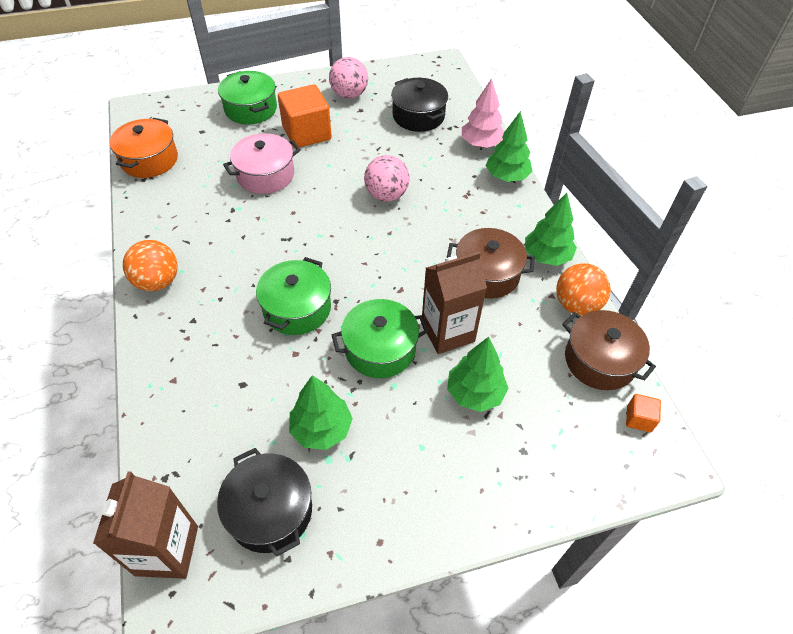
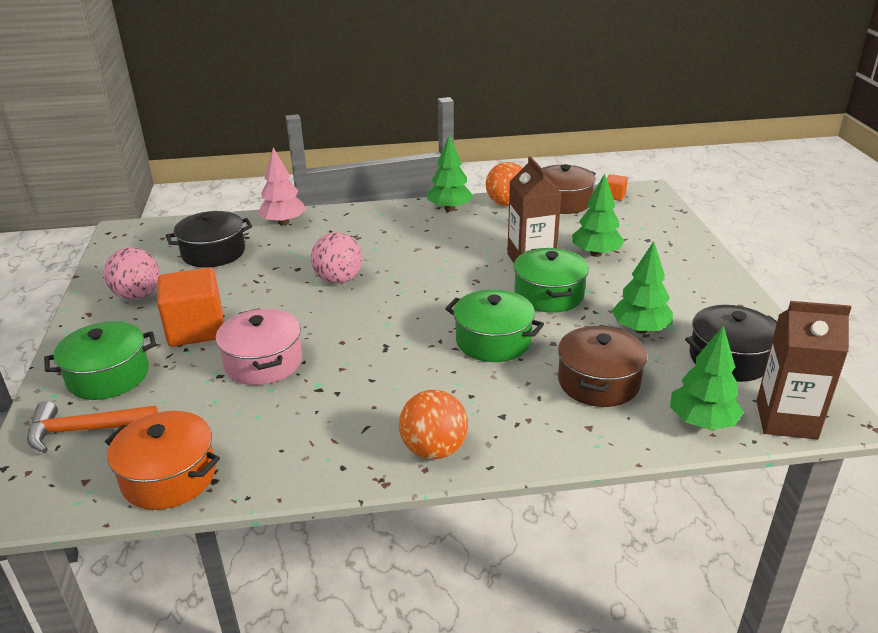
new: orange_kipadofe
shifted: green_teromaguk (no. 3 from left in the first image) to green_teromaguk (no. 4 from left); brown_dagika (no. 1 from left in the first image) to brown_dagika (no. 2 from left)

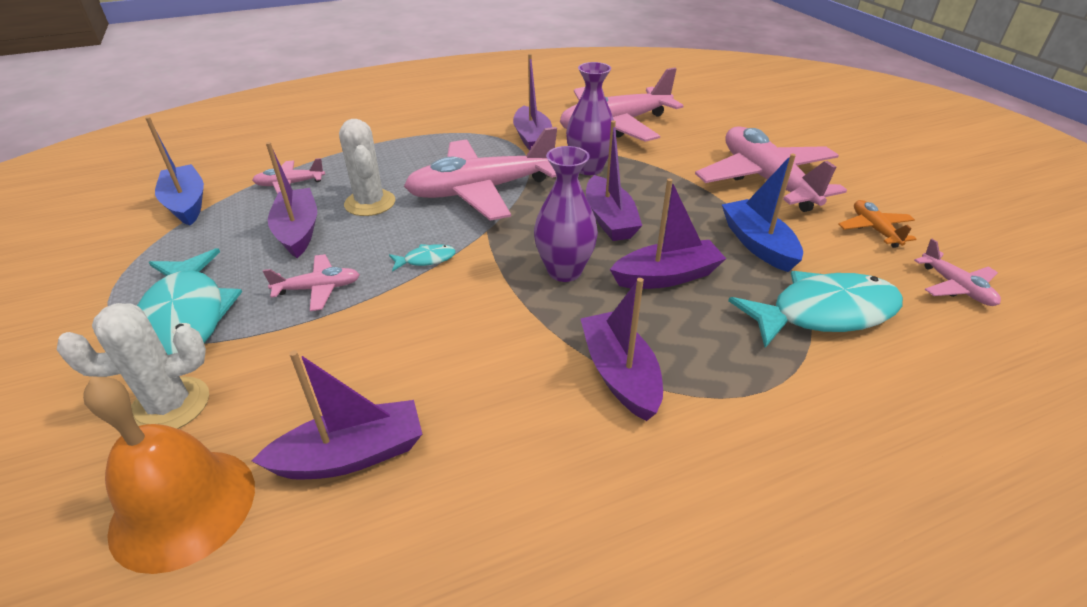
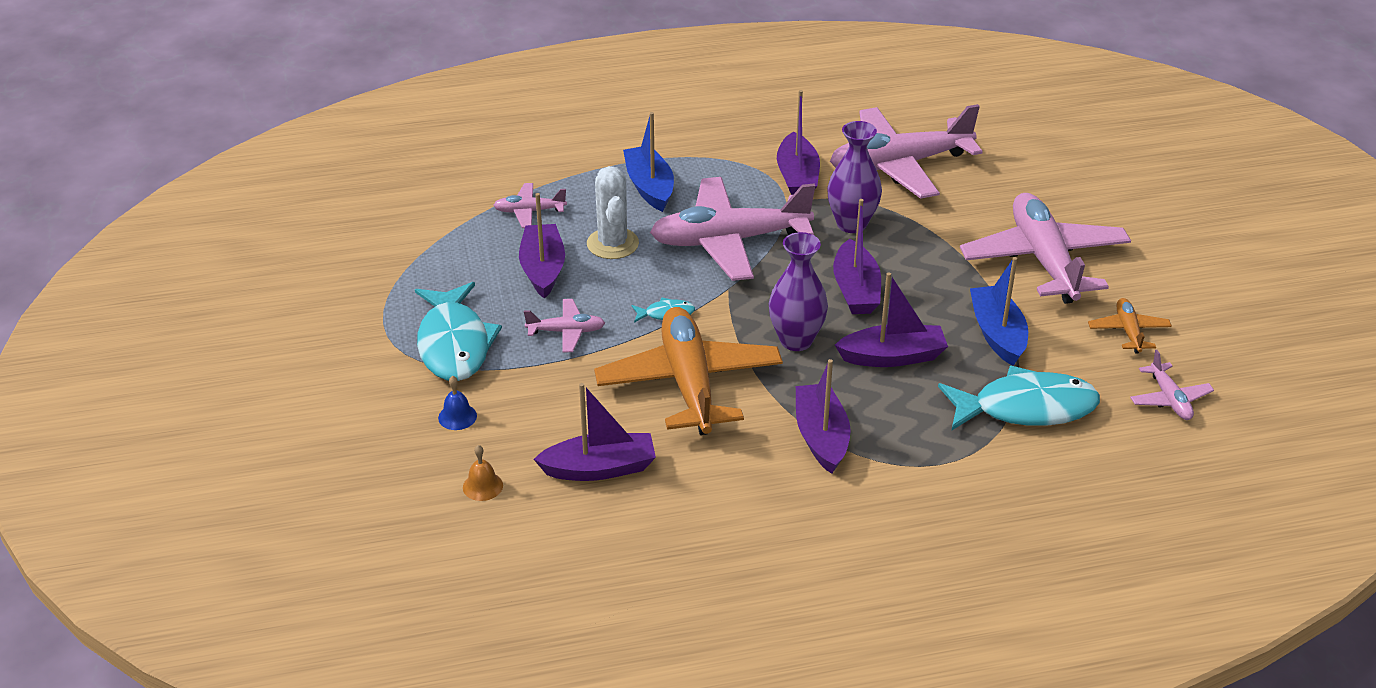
new: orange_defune (no. 1 from left)
shifted: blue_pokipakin (no. 1 from left)
swapped: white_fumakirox (no. 1 from left) to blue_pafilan
scaled: orange_pafilan x0.42

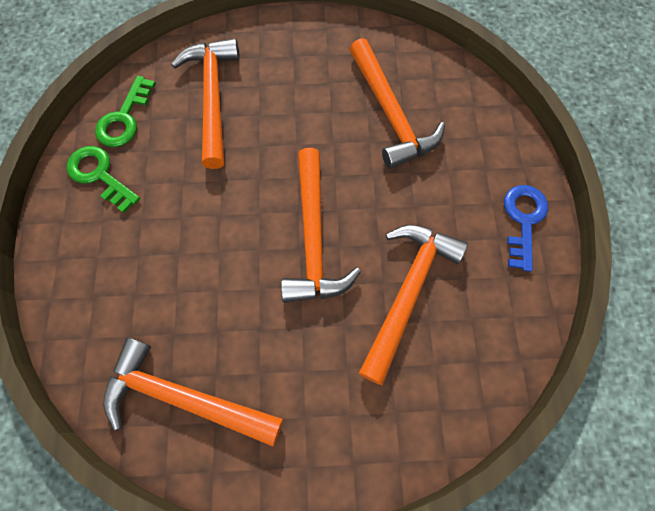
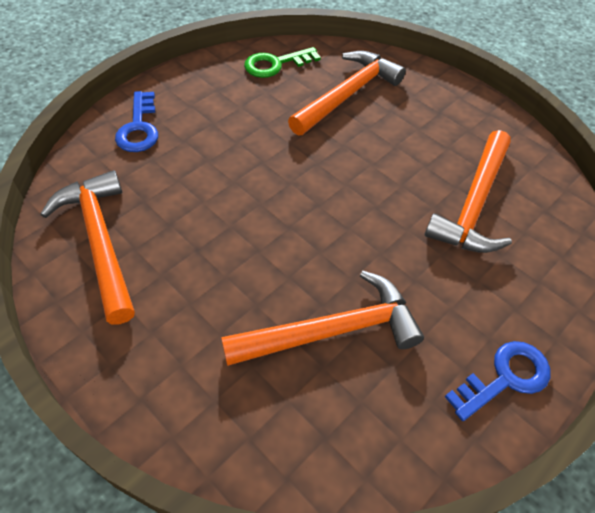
gone: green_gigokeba (no. 1 from left); orange_kipadofe (no. 3 from left)
new: blue_gigokeba (no. 1 from left)

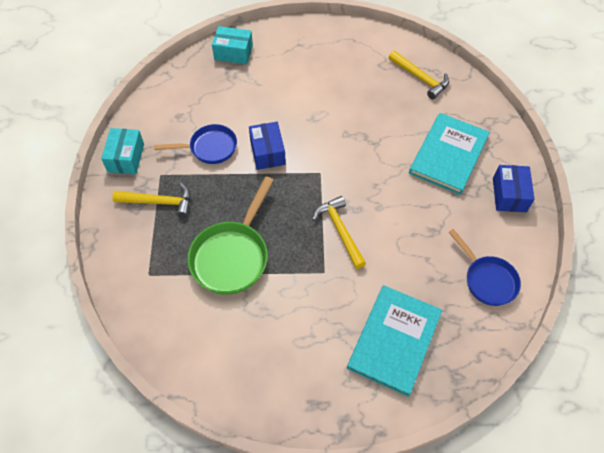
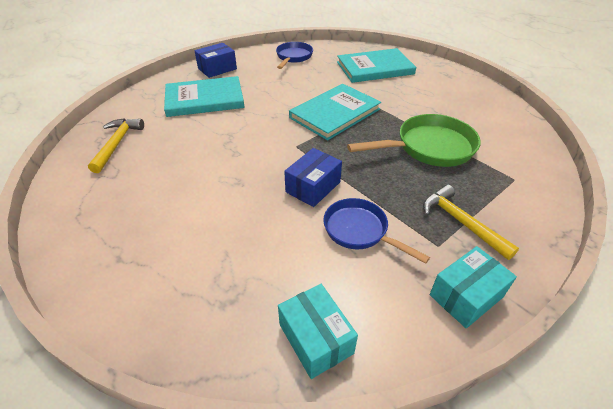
shifted: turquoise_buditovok (no. 2 from left in the first image) to turquoise_buditovok (no. 1 from left)
swapped: yellow_kipadofe (no. 2 from left) to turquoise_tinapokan (no. 2 from left)

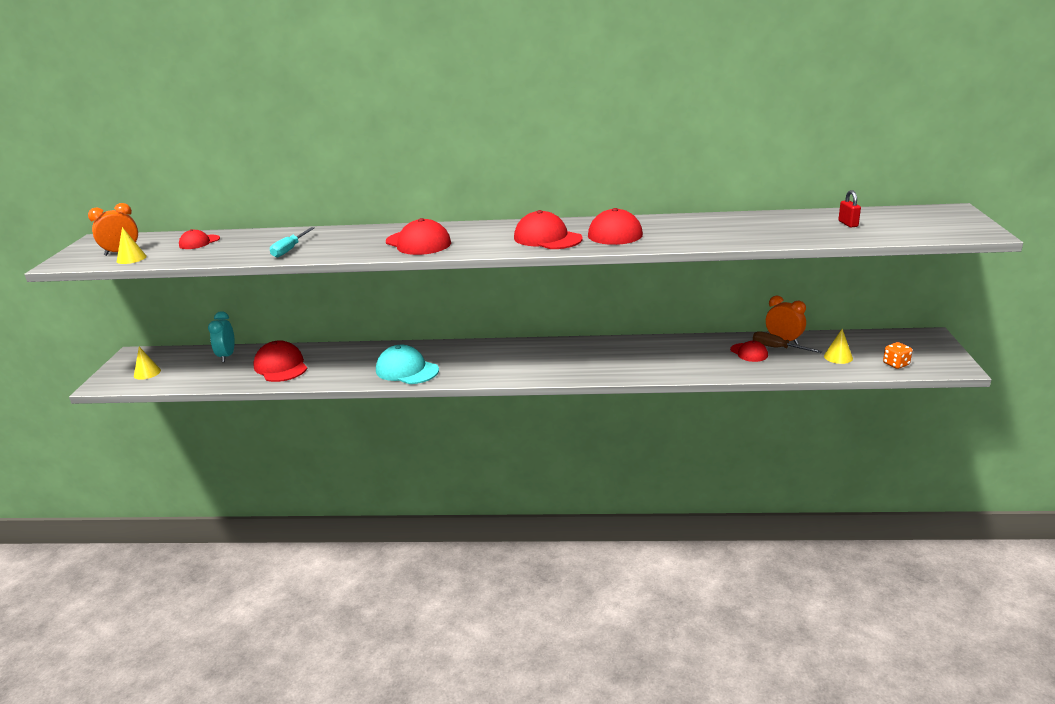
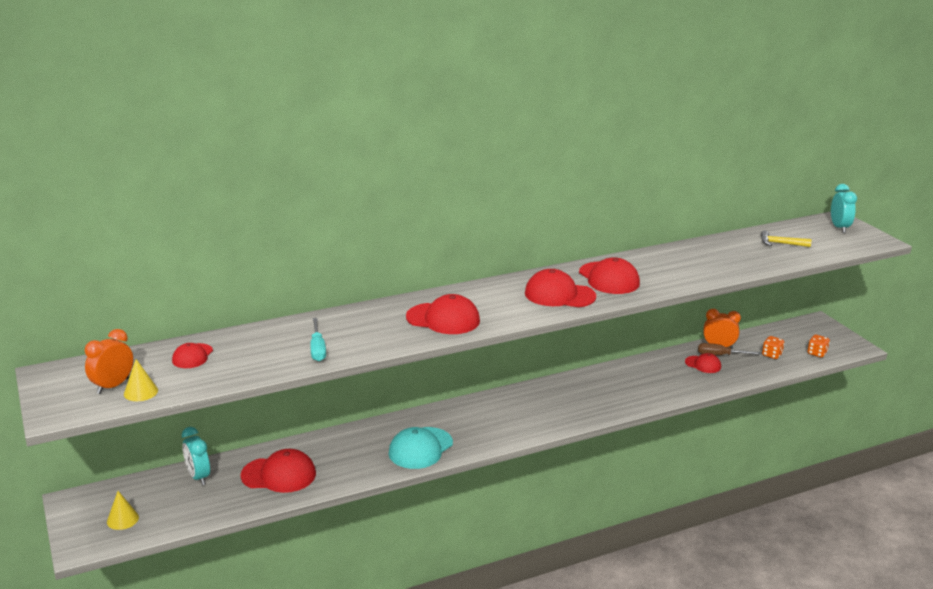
new: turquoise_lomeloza (no. 2 from left)
swapped: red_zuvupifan to yellow_kipadofe; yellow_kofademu (no. 3 from left) to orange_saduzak (no. 1 from left)
rotated: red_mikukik (no. 2 from left) 150 degrees clockwise; turquoise_mikukik 60 degrees counterclockwise

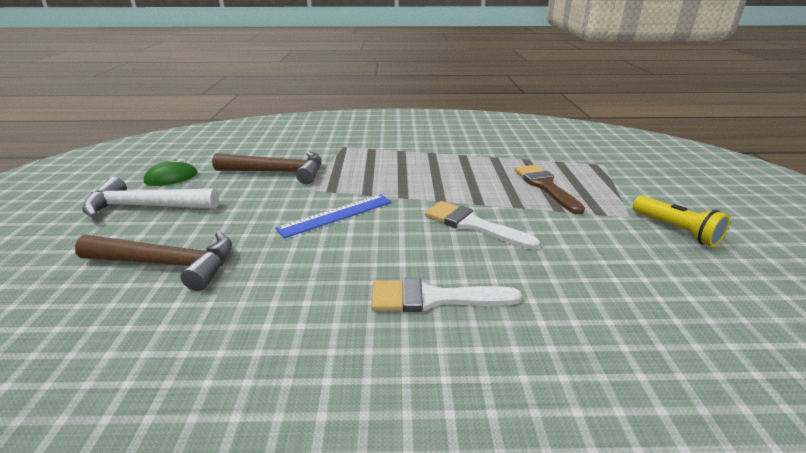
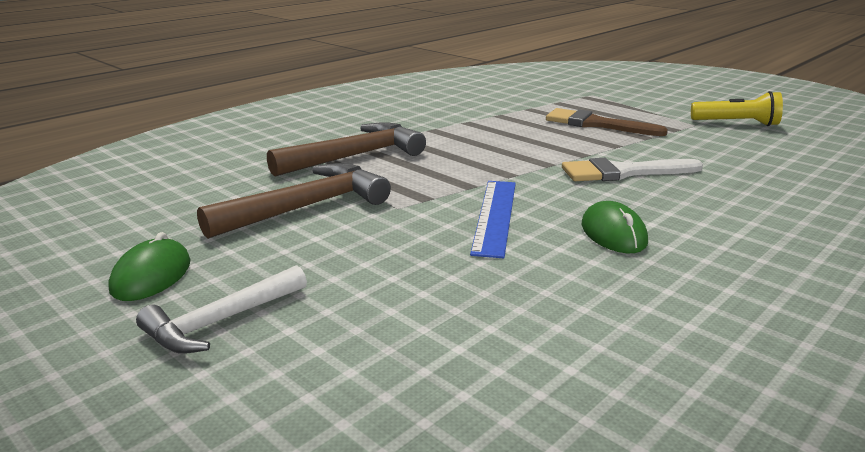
gone: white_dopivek (no. 1 from left)
new: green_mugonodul (no. 2 from left)
shifted: brown_kipadofe (no. 1 from left in the first image) to brown_kipadofe (no. 2 from left)
scaled: white_kipadofe x0.67

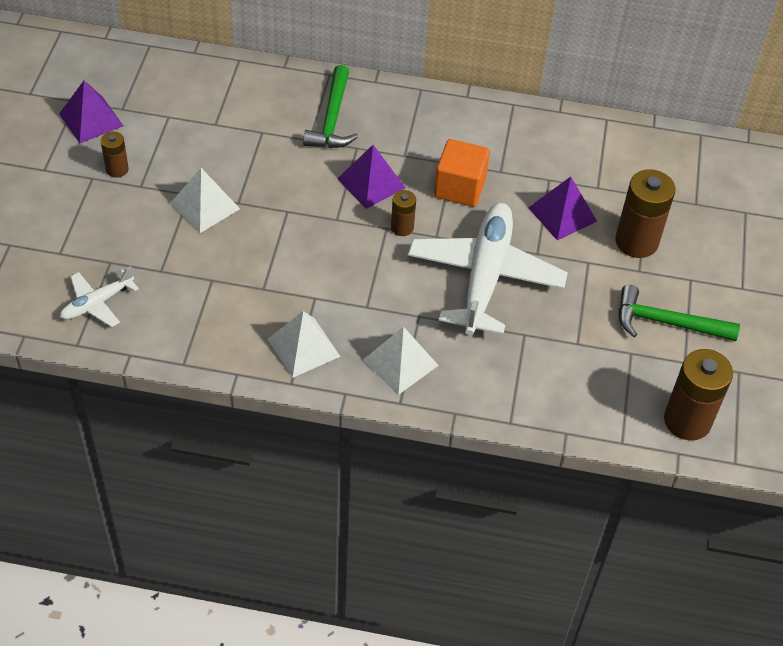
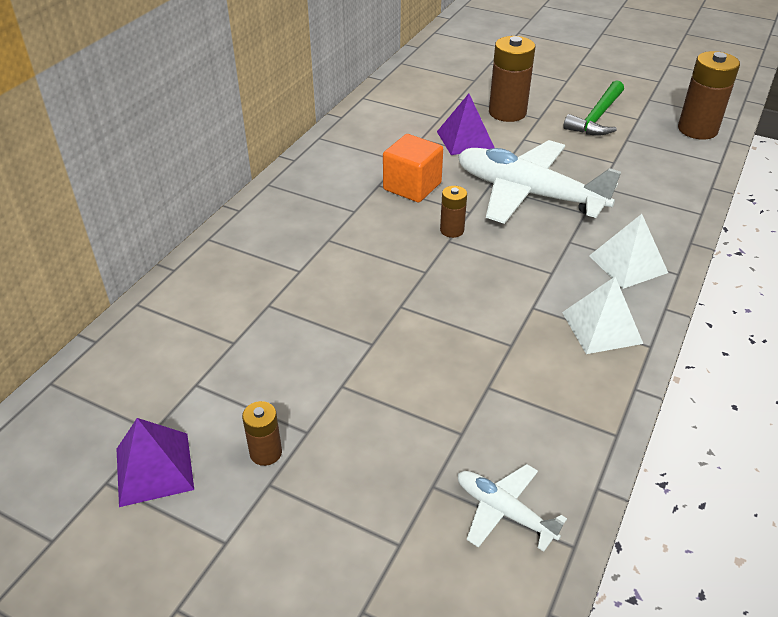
gone: green_kipadofe (no. 1 from left); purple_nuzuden (no. 2 from left); white_nuzuden (no. 1 from left)
rotated: white_defune (no. 1 from left) 150 degrees clockwise

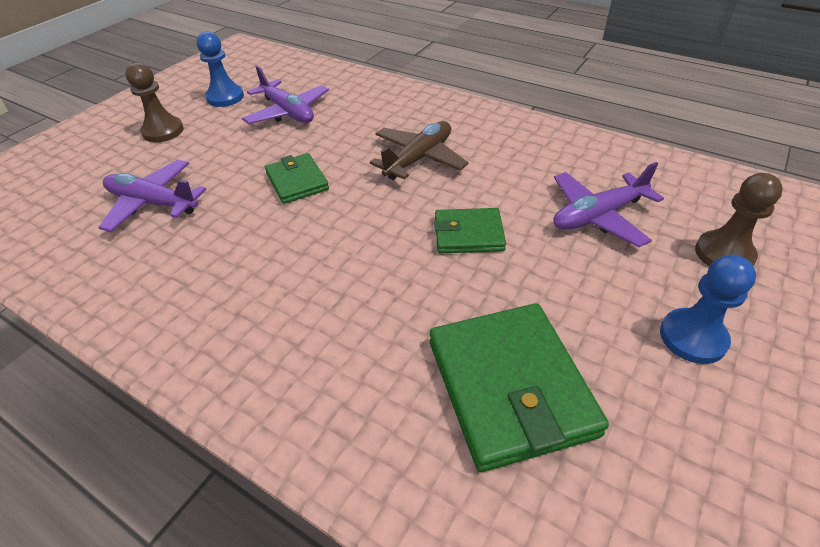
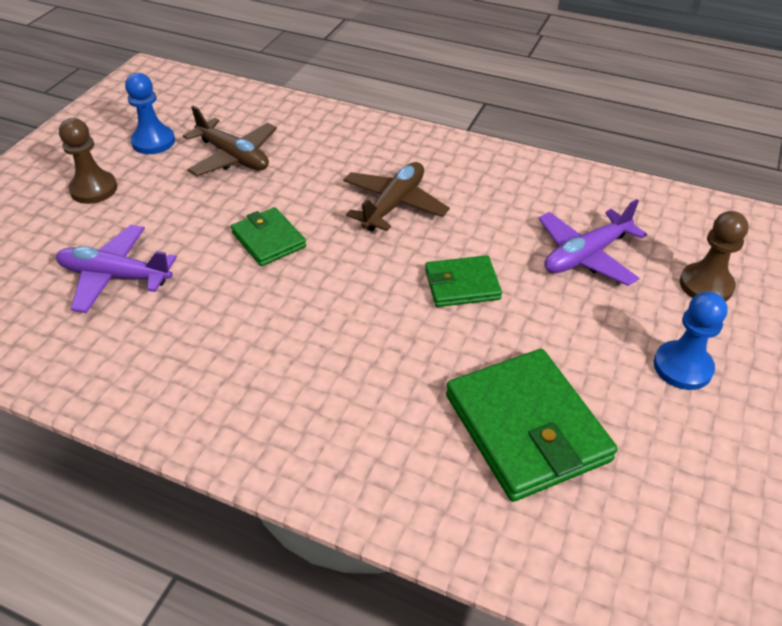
repainted: purple_defune (no. 2 from left) to brown_defune (no. 1 from left)

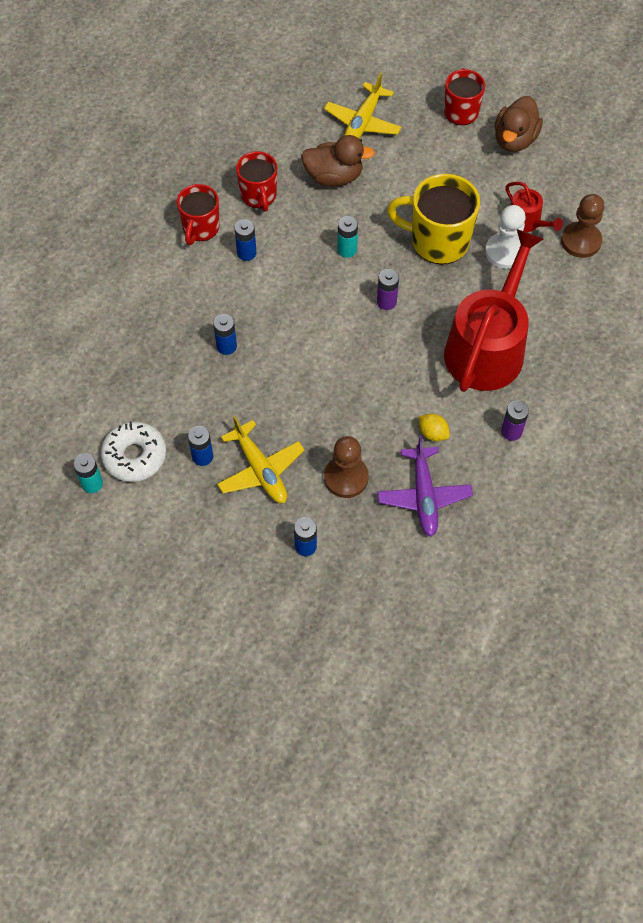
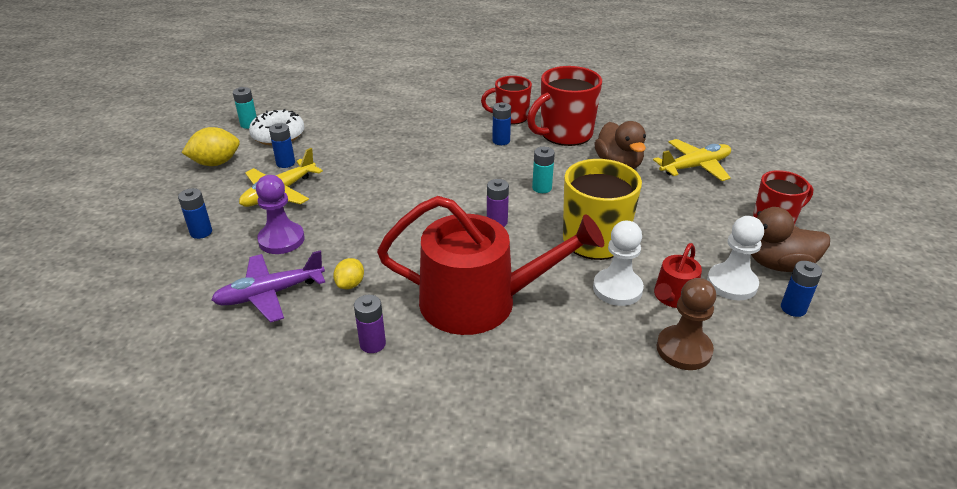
new: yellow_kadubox (no. 1 from left); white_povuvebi (no. 2 from left)
shifted: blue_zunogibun (no. 2 from left in the first image) to blue_zunogibun (no. 4 from left)
repainted: brown_povuvebi (no. 1 from left) to purple_povuvebi
rotated: yellow_defune (no. 2 from left) 150 degrees clockwise
scaled: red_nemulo (no. 2 from left) x1.56

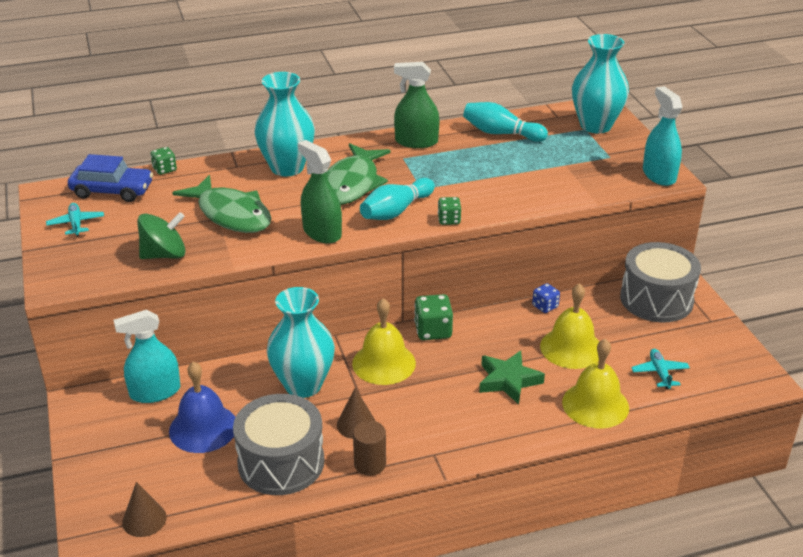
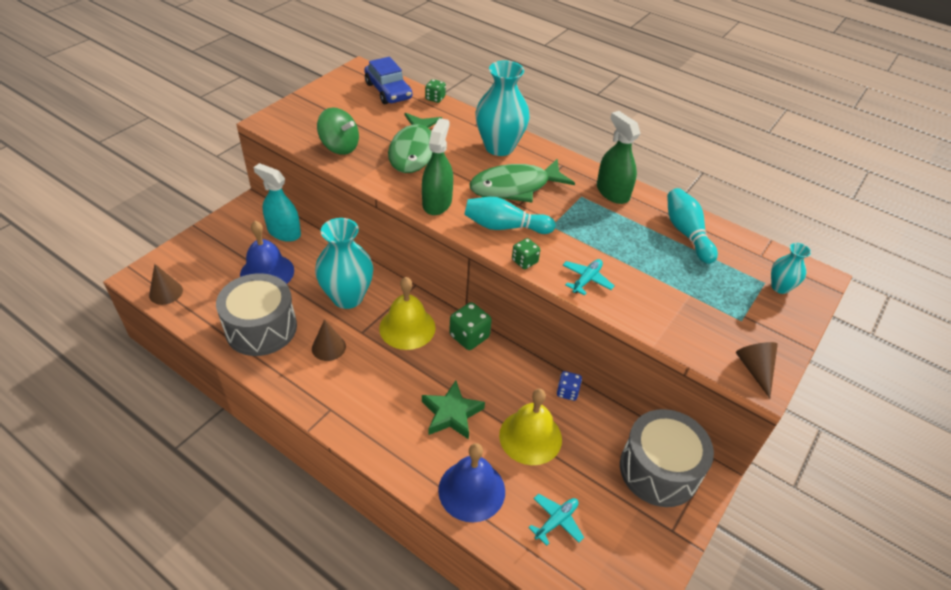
gone: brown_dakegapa
shifted: turquoise_defune (no. 1 from left in the first image) to turquoise_defune (no. 2 from left)
swapped: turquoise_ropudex (no. 2 from left) to brown_kofademu (no. 3 from left)
repainted: yellow_pafilan (no. 3 from left) to blue_pafilan (no. 2 from left)
scaled: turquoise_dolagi (no. 3 from left) x0.51

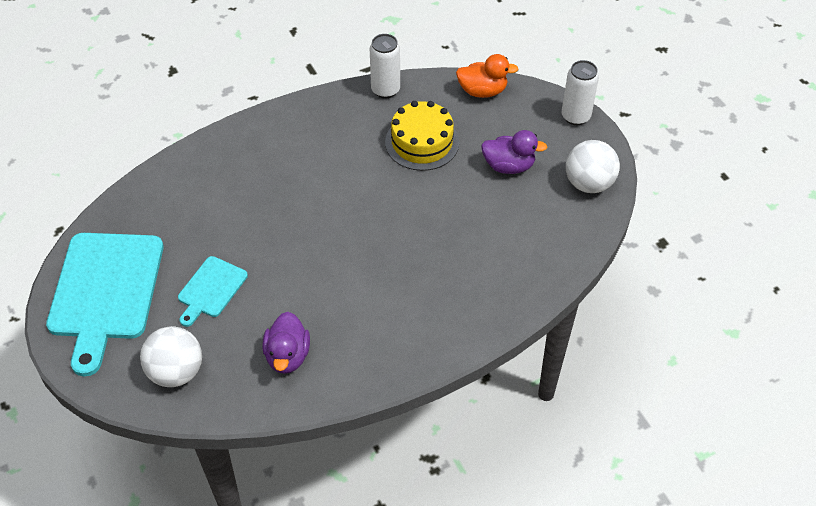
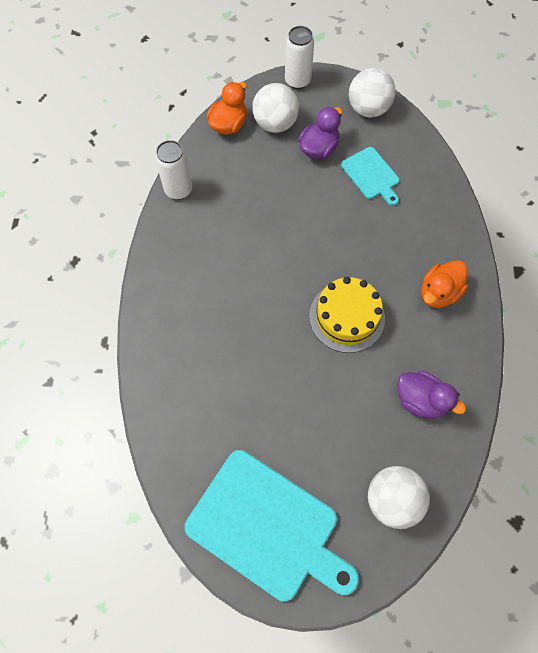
new: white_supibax (no. 1 from left); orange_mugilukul (no. 2 from left)
shifted: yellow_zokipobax; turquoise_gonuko (no. 2 from left)

